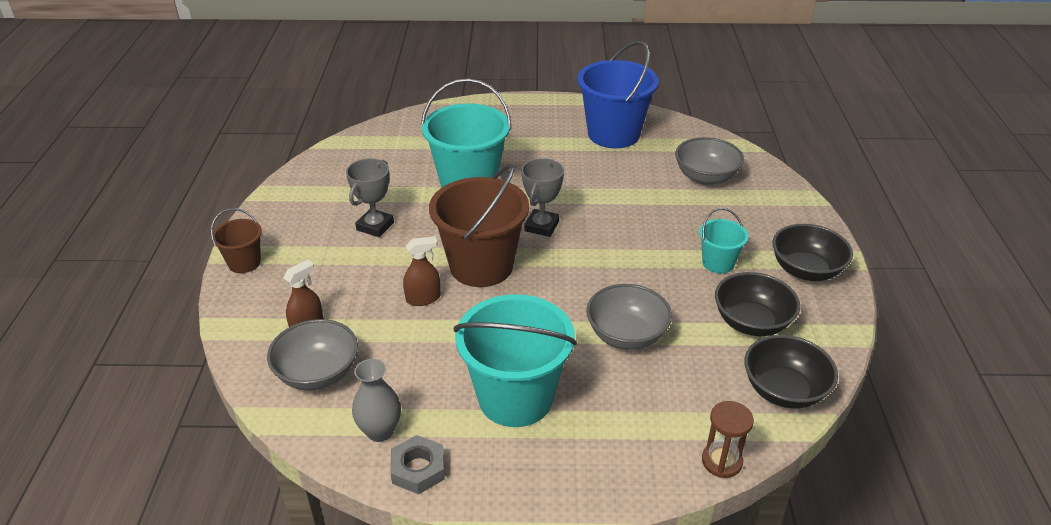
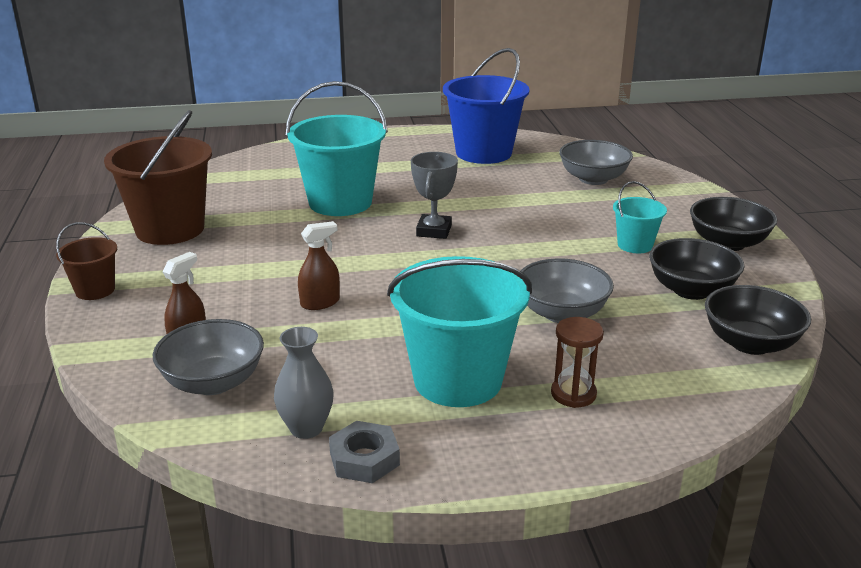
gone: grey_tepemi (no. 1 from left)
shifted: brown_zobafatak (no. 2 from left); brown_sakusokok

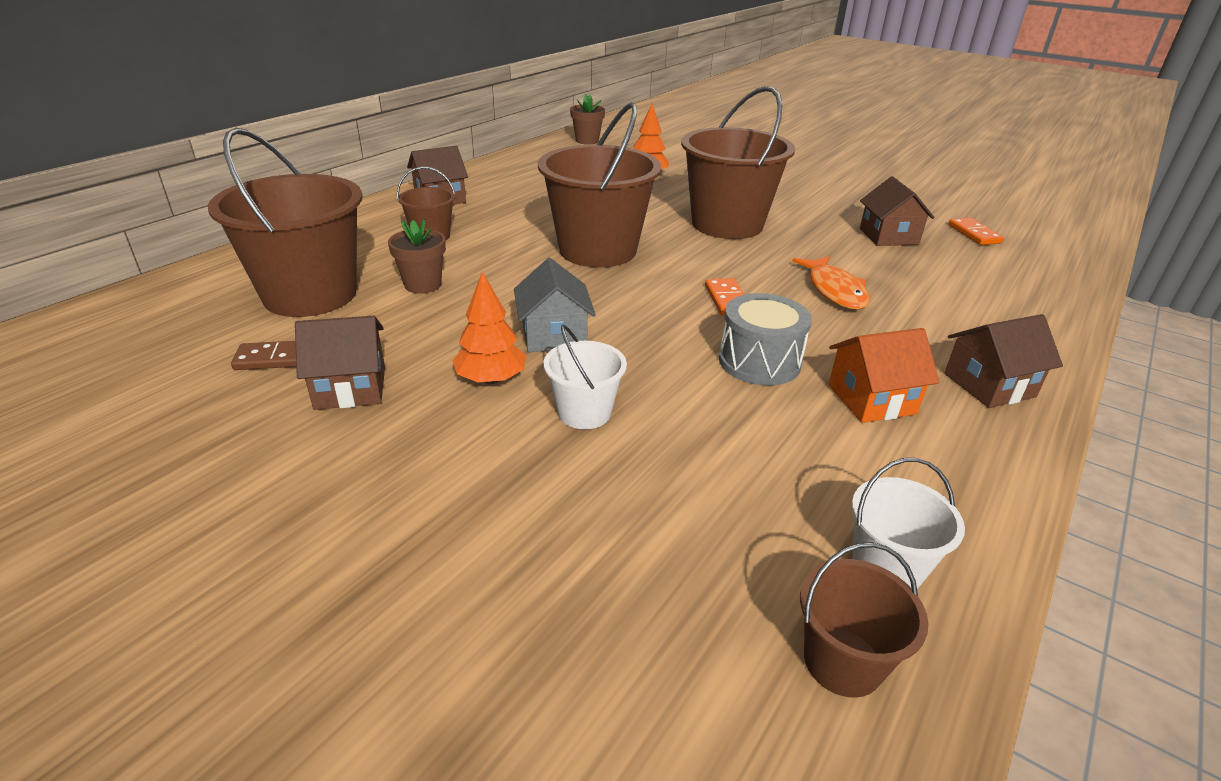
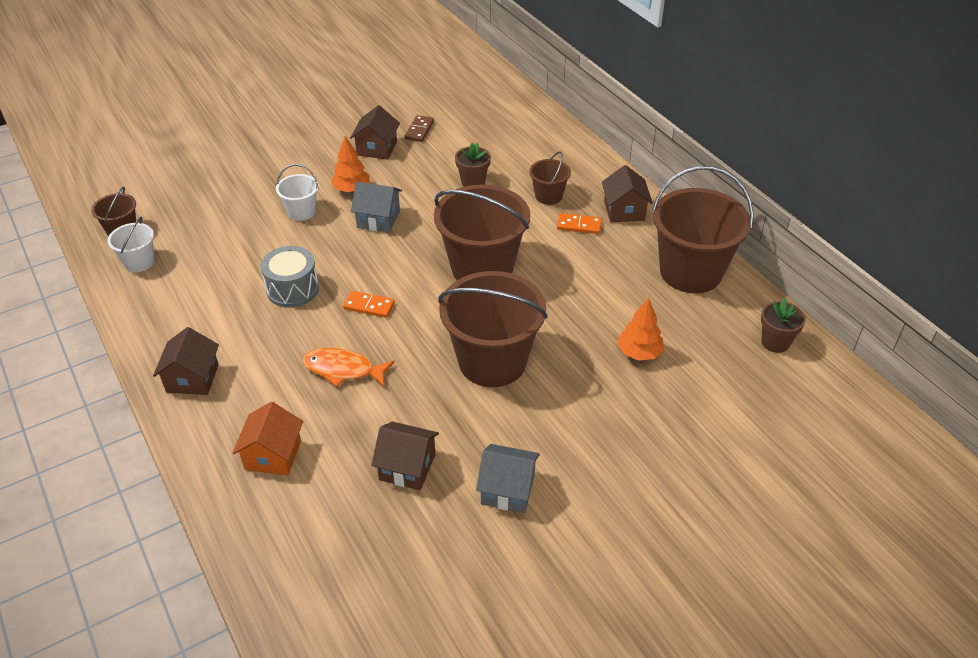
new: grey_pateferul (no. 2 from left)
shifted: brown_zobafatak (no. 1 from left in the first image) to brown_zobafatak (no. 5 from left); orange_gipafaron (no. 2 from left); orange_pateferul

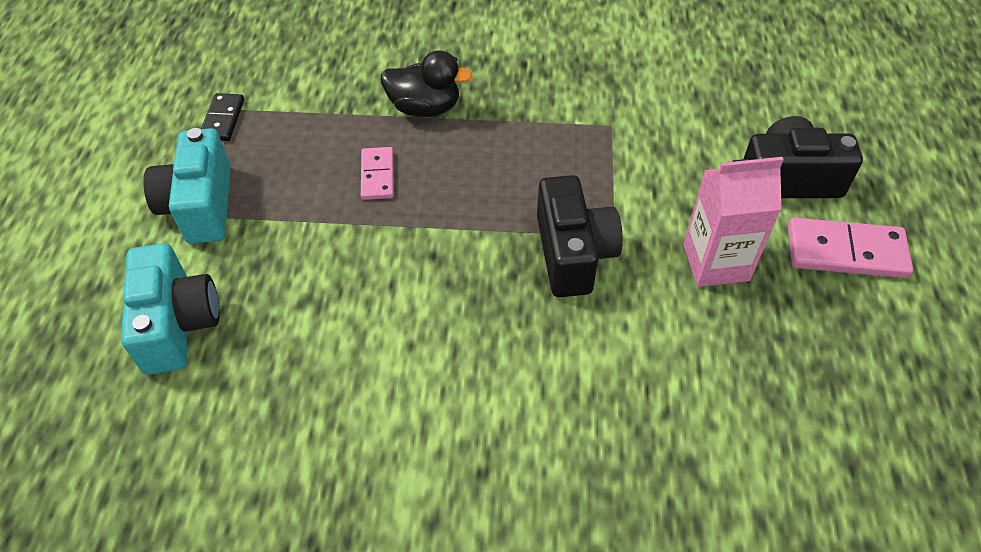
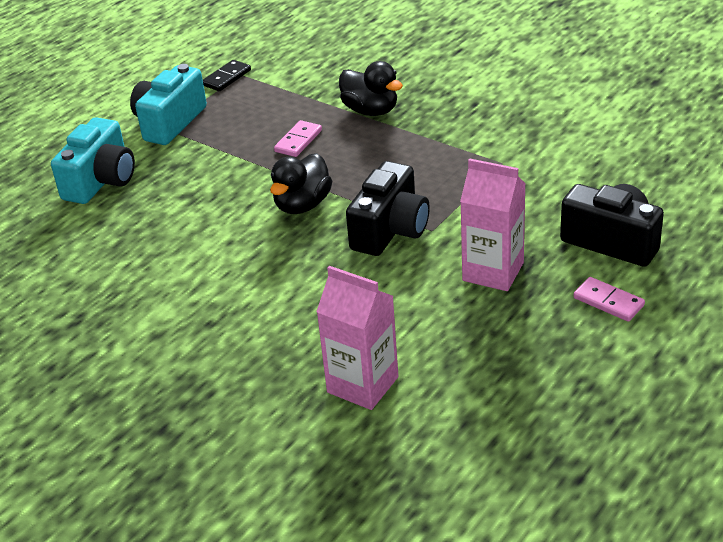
new: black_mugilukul (no. 1 from left); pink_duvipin (no. 1 from left)
scaled: pink_gipafaron (no. 2 from left) x0.61

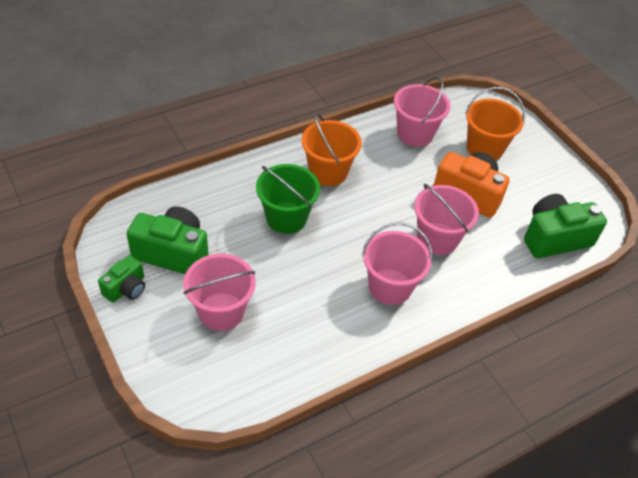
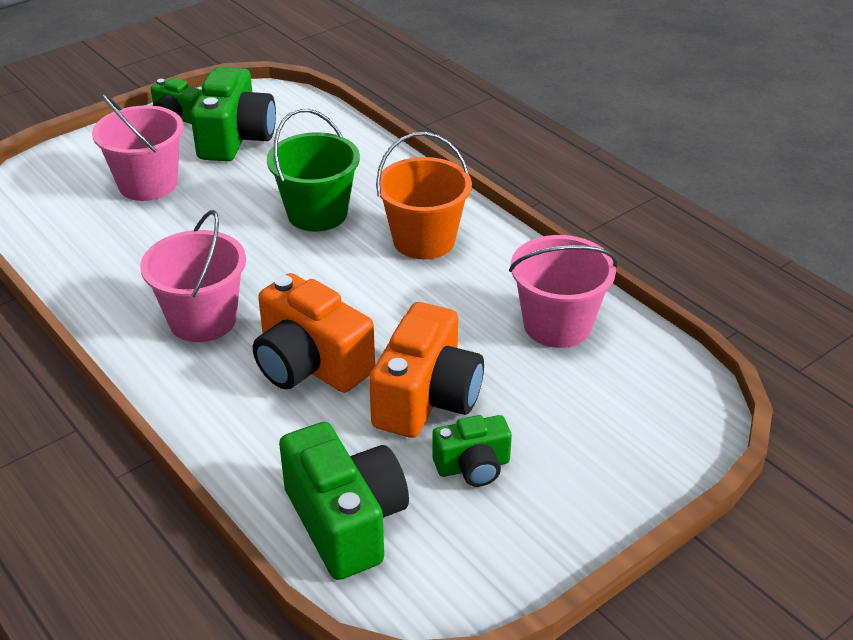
gone: orange_zobafatak (no. 2 from left)
new: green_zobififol (no. 4 from left)
swapped: pink_zobafatak (no. 4 from left) to orange_zobififol (no. 1 from left)

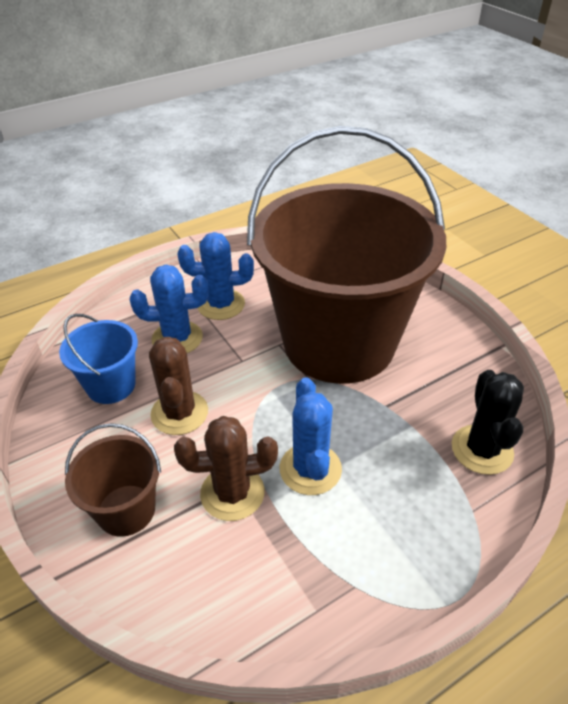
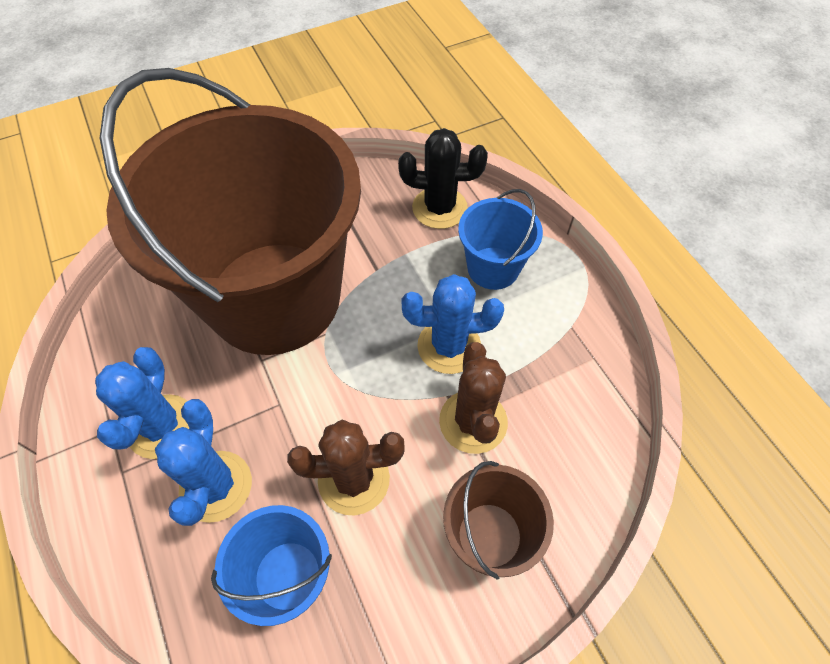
new: blue_zobafatak (no. 2 from left)

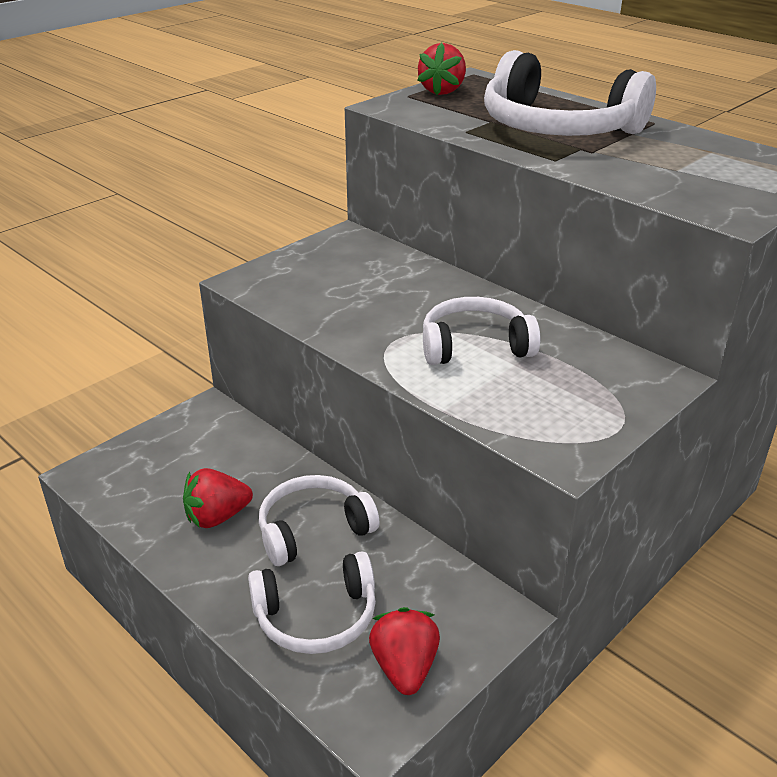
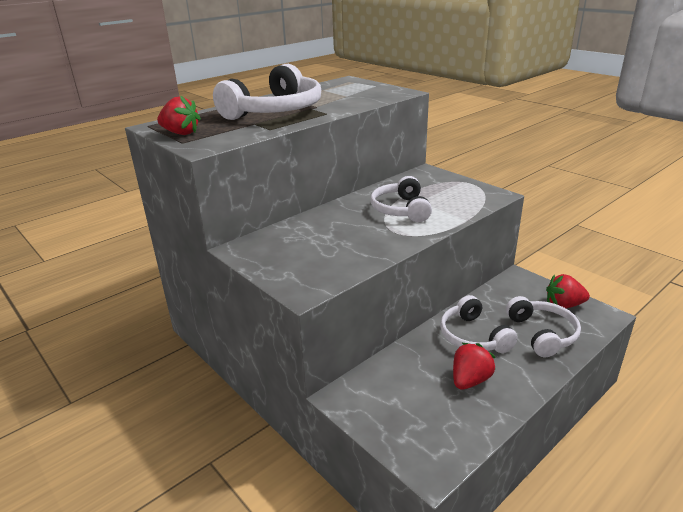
rotated: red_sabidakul (no. 1 from left in the first image) 120 degrees counterclockwise

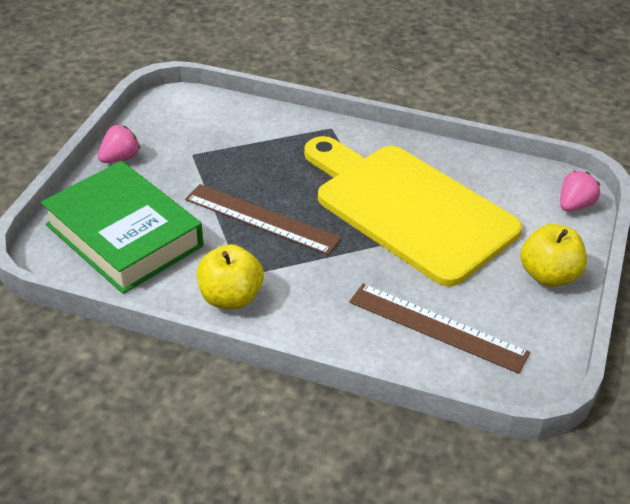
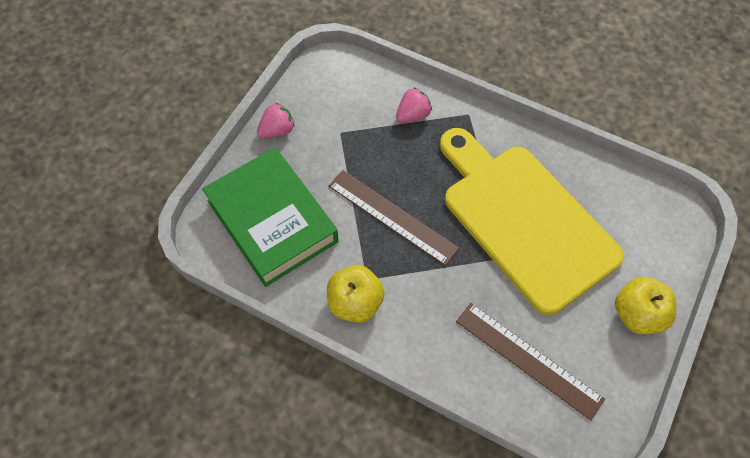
shifted: pink_sabidakul (no. 2 from left)

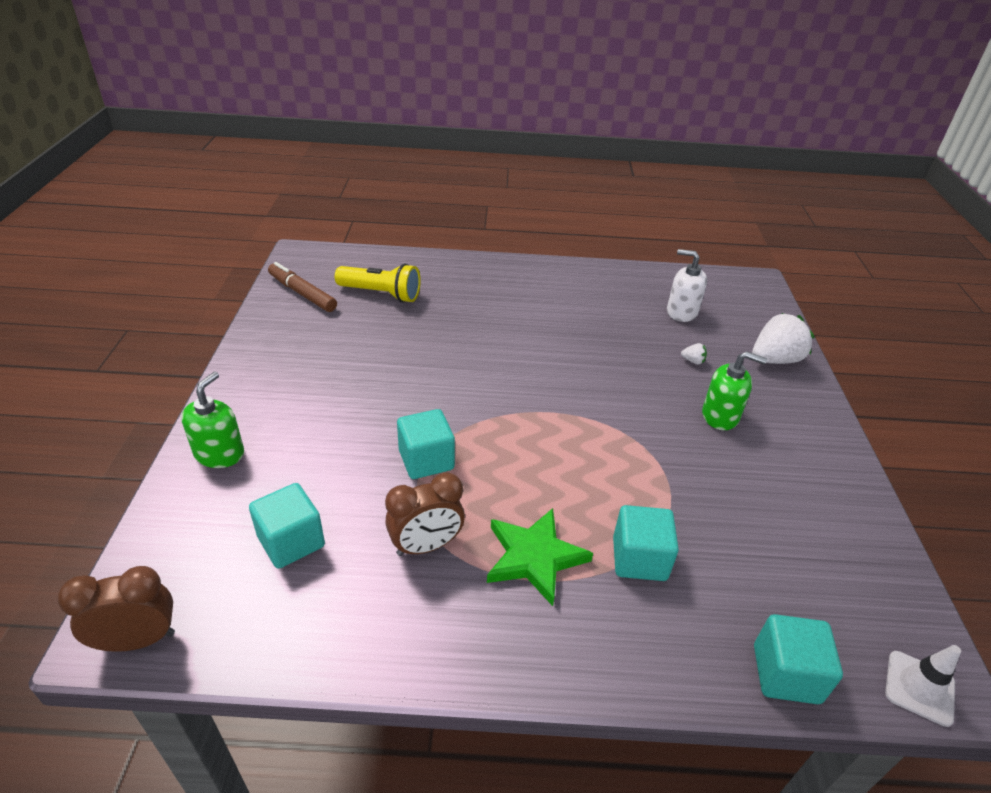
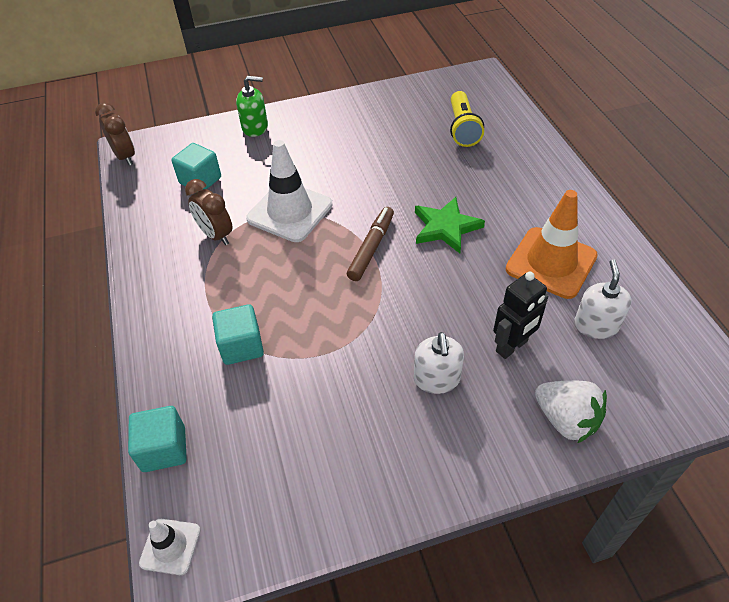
new: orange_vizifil
shifted: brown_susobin; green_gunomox
swapped: white_sabidakul (no. 1 from left) to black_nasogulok; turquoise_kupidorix (no. 2 from left) to white_vizifil (no. 2 from left)
repainted: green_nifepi (no. 2 from left) to white_nifepi (no. 1 from left)

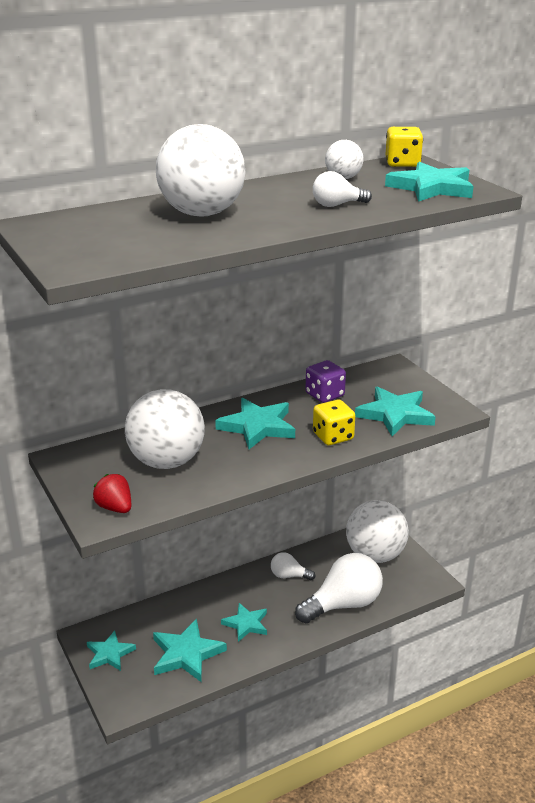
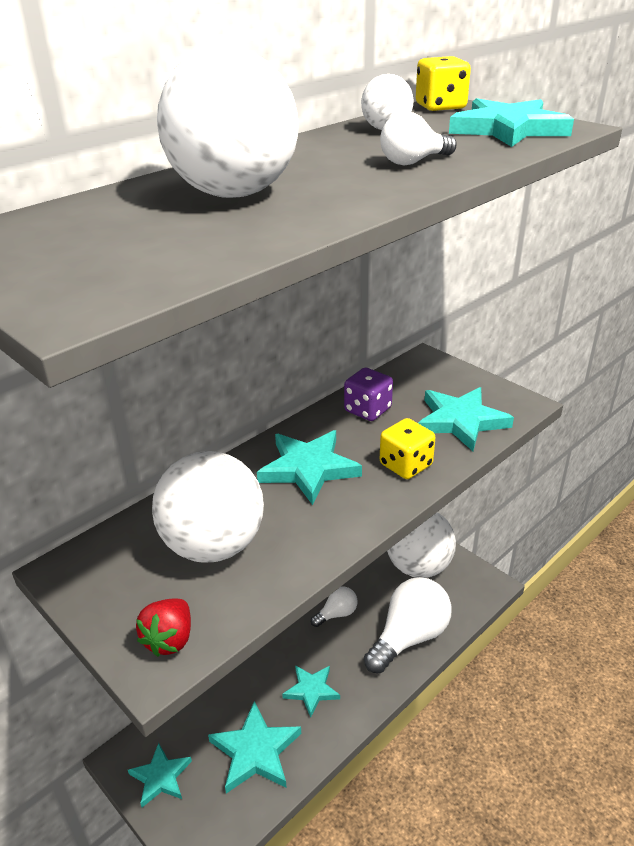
rotated: red_sabidakul 105 degrees counterclockwise; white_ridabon (no. 1 from left) 150 degrees clockwise

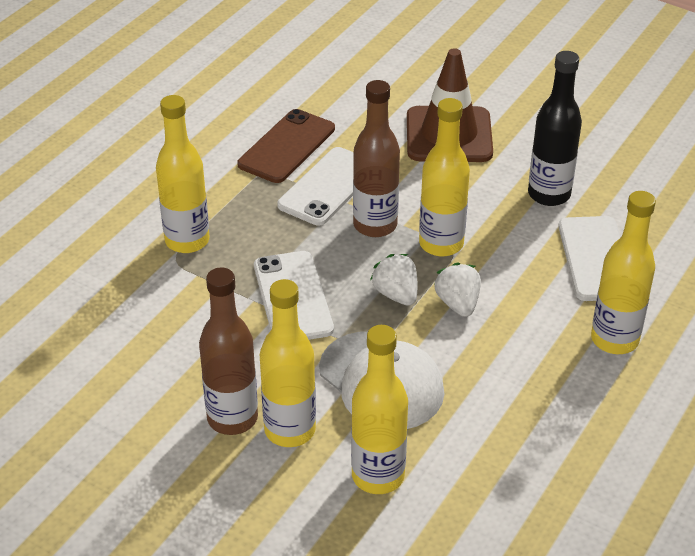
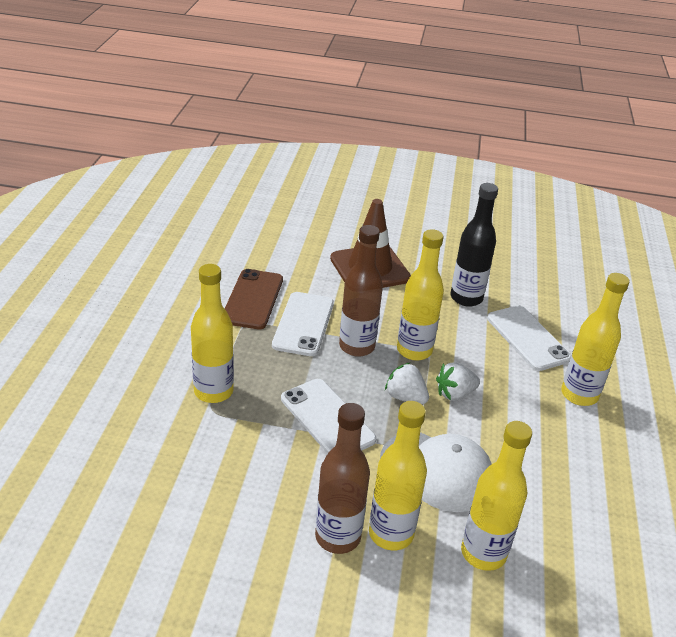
rotated: white_sabidakul (no. 2 from left) 75 degrees counterclockwise

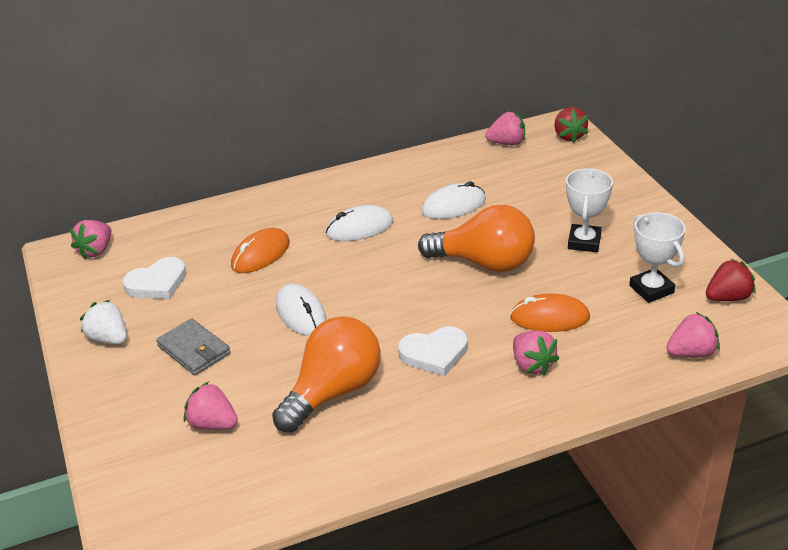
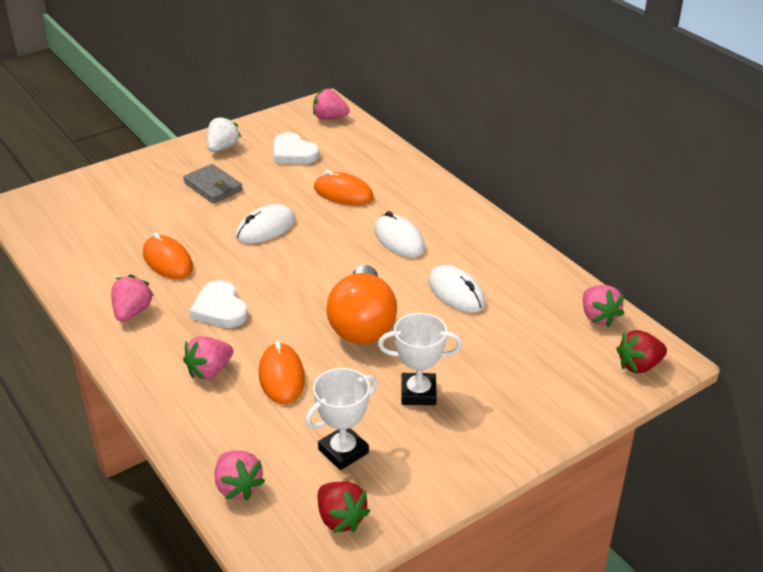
shifted: pink_sabidakul (no. 2 from left in the first image) to pink_sabidakul (no. 1 from left)
swapped: orange_ridabon (no. 1 from left) to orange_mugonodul (no. 1 from left)
rotated: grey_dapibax 75 degrees counterclockwise

